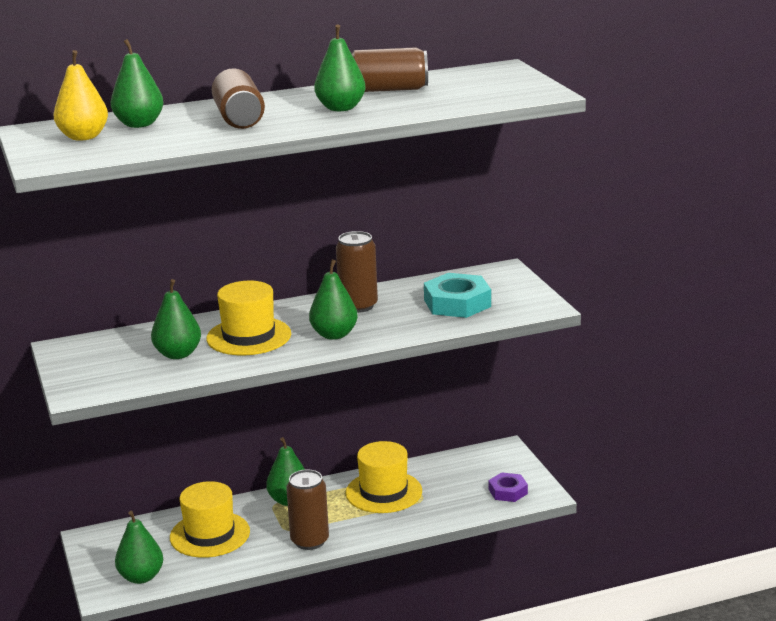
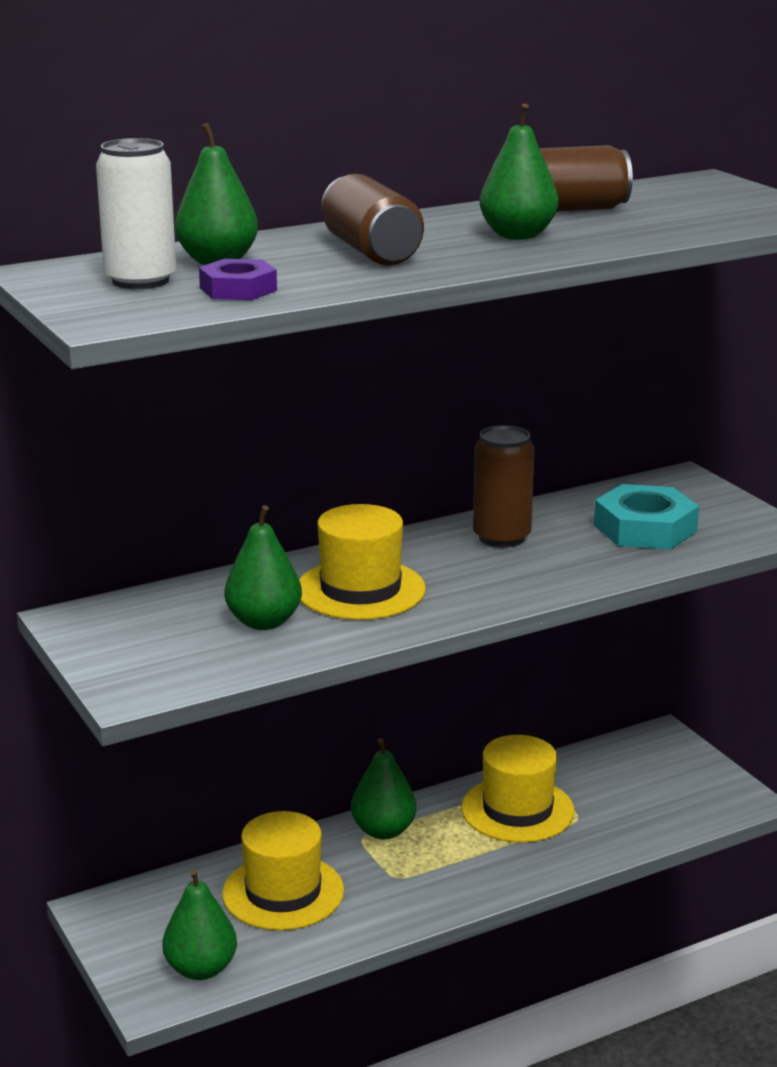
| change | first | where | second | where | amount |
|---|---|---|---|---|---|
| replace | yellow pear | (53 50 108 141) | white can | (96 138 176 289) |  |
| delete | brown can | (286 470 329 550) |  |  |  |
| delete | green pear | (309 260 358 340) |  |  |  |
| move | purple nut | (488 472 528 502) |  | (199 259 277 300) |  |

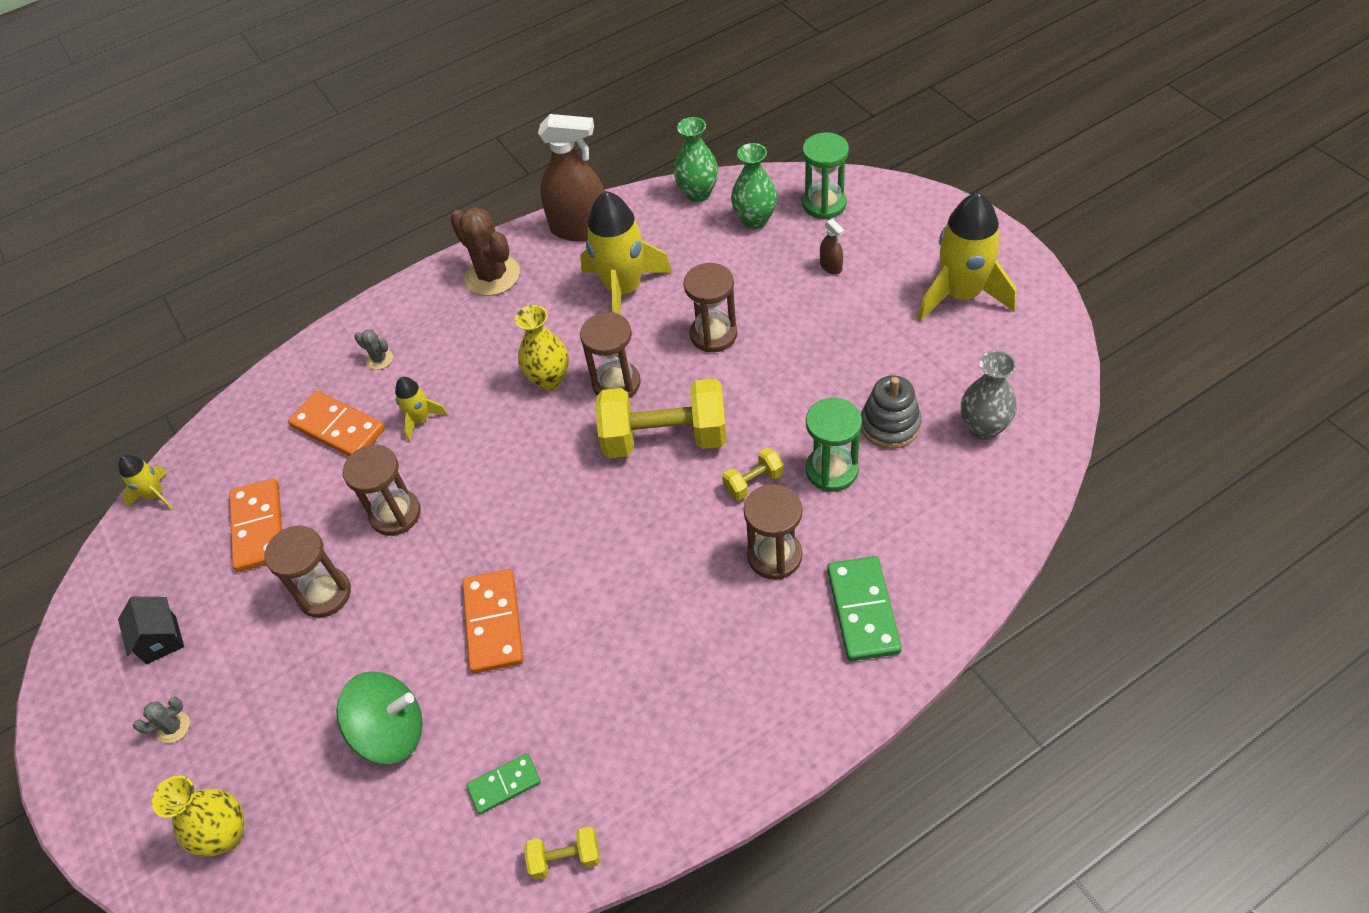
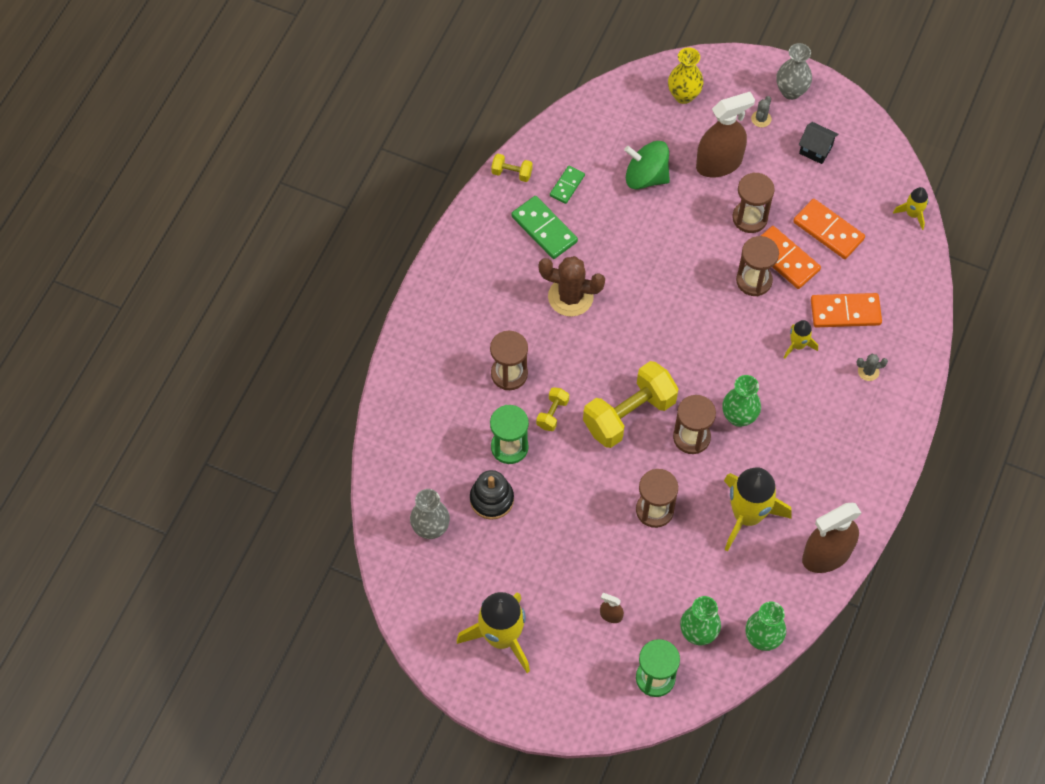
| change | first | where | second | where | amount |
|---|---|---|---|---|---|
| rotate | green spinning top | (336 671 423 764) |  | (624 141 670 190) | 60 degrees clockwise |
| move | brown cactus | (450 207 520 296) |  | (539 256 605 317) |  |
| move | orange domino | (463 569 524 673) |  | (761 226 821 289) |  |
| recolor | yellow vase | (515 305 569 391) | green vase | (722 375 761 427) |  |
| rotate | yellow dumbbell | (525 827 600 880) |  | (491 154 533 182) | 60 degrees clockwise |
| move | green domino | (827 556 902 661) |  | (511 196 578 259) |  |
| recolor | grey stacking toy | (861 375 921 449) | black stacking toy | (470 470 514 520) |  |
| insert |  |  | brown spray bottle | (696 92 755 177) |  |
| insert |  |  | grey vase | (776 43 812 100) |  |

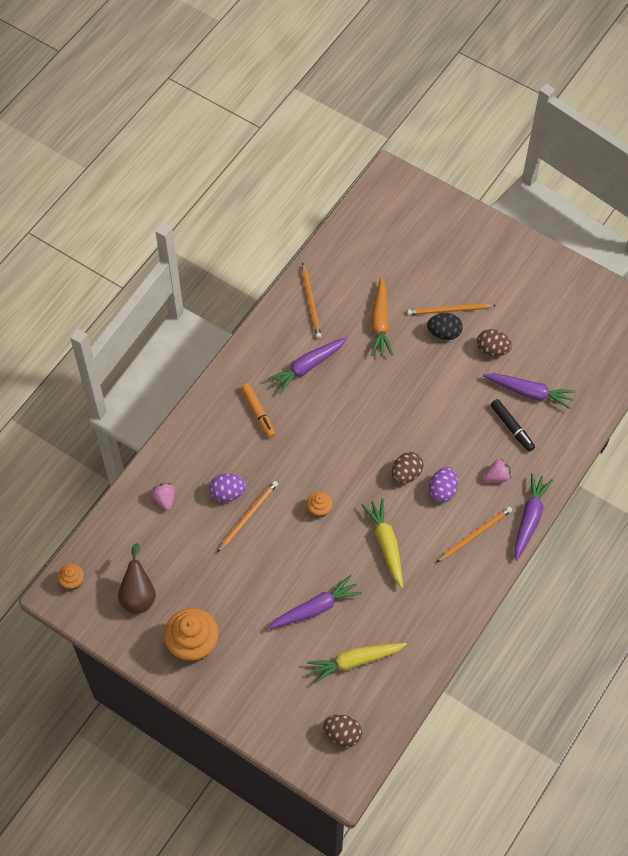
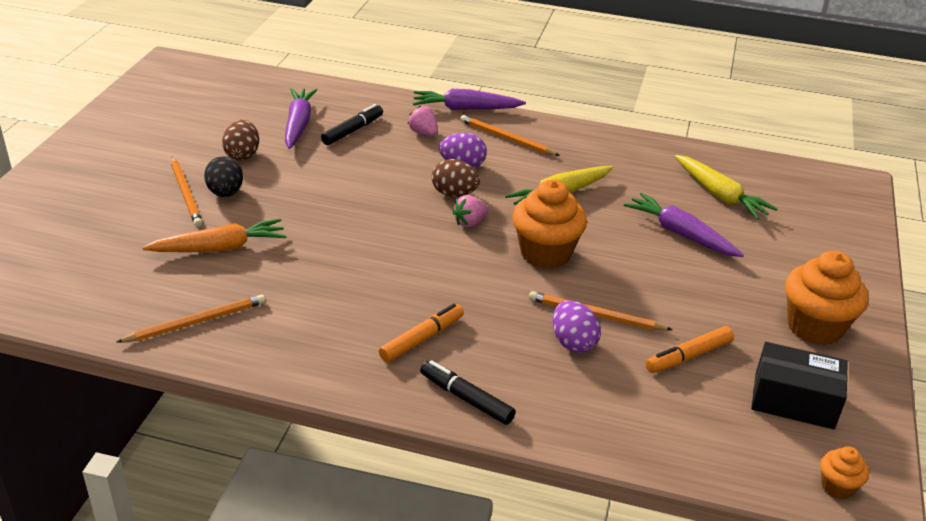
| change | first | where | second | where | amount |
|---|---|---|---|---|---|
| replace | brown pear | (118 543 156 613) | black box | (751 342 848 429) |  |
| move | pink strawberry | (152 483 175 510) |  | (452 195 489 227) |  |
| delete | purple carrot | (267 337 347 394) |  |  |  |
| resize | orange cupcake | (307 492 333 518) |  | (512 180 587 269) | x2.01 |
| delete | brown egg | (323 714 362 747) |  |  |  |
| insert |  |  | black marker | (420 360 516 425) |  |
| insert |  |  | orange marker | (646 326 734 373) |  |

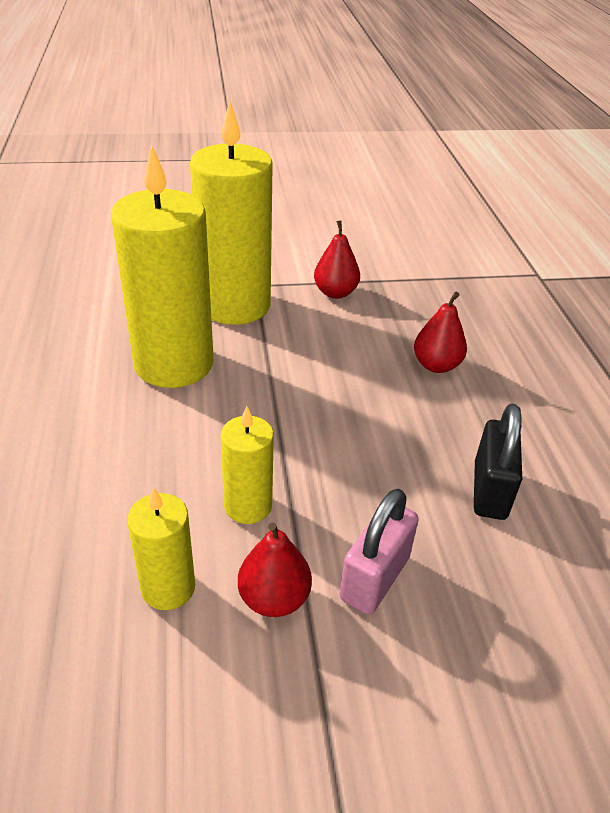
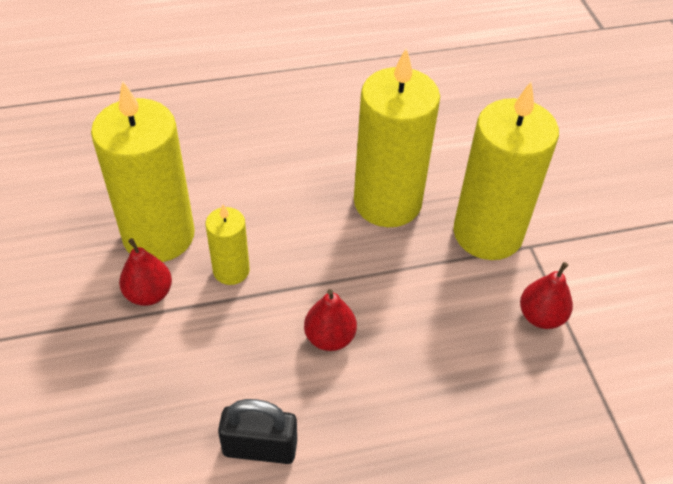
| change | first | where | second | where | amount |
|---|---|---|---|---|---|
| resize | yellow candle | (127 487 195 610) |  | (91 80 195 262) | x2.01 |
| delete | pink padlock | (340 488 419 615) |  |  |  |
| move | red pear | (414 292 467 373) |  | (304 289 357 351) |  |

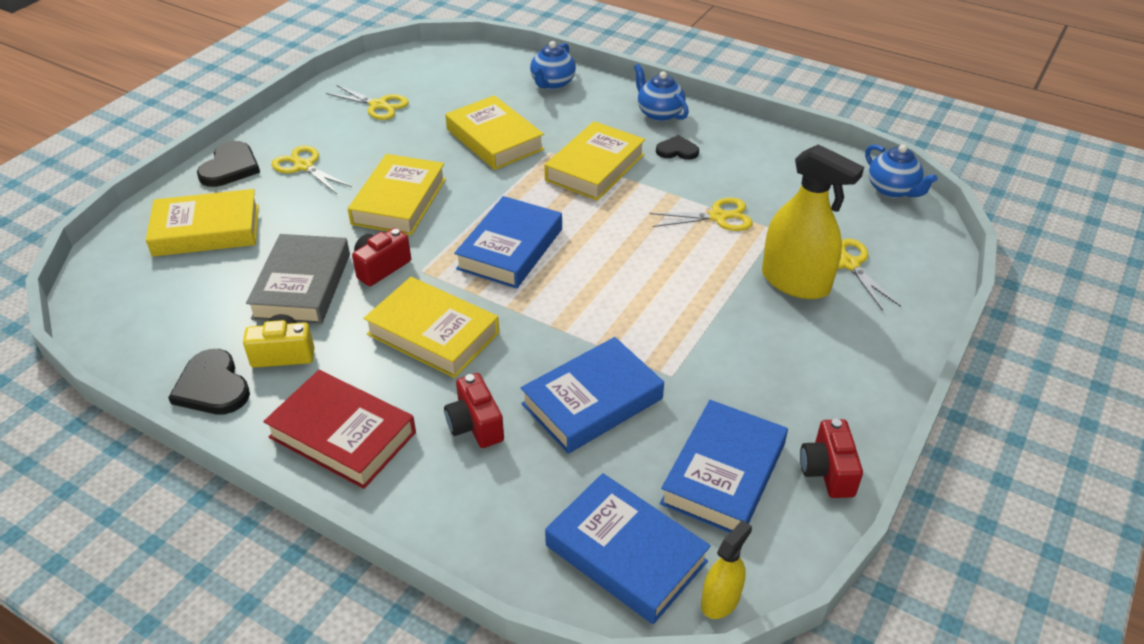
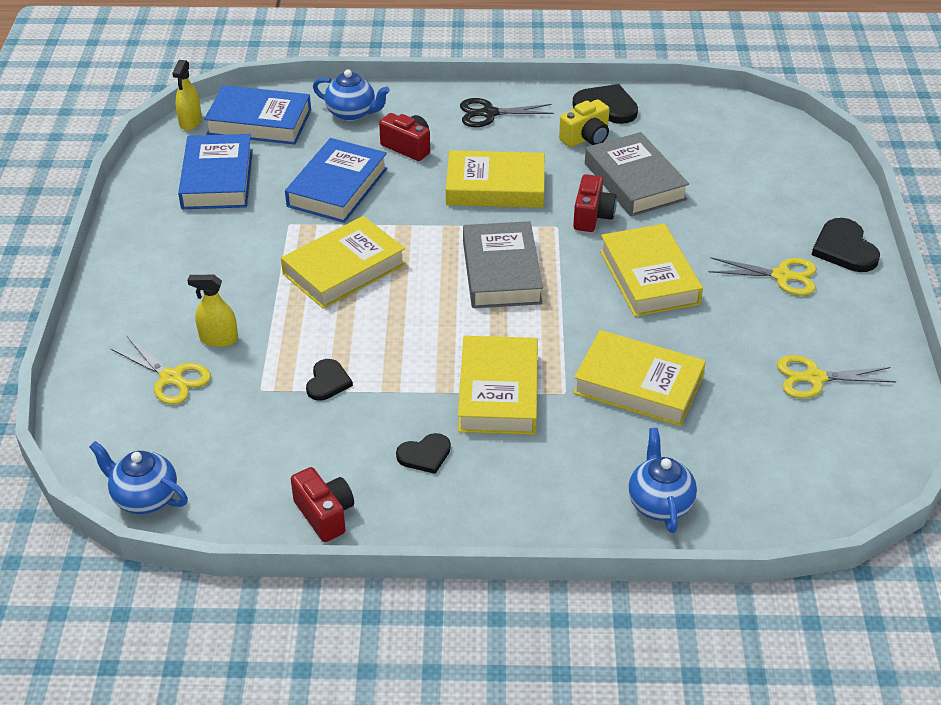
| change | first | where | second | where | amount |
|---|---|---|---|---|---|
| move | yellow book | (146 189 259 257) |  | (281 216 406 309) |  |
| replace | red book | (263 370 416 489) | black scissors | (460 98 554 127) |  |
| recolor | blue book | (454 196 562 289) | grey book | (463 221 543 308) |  |
| move | blue teapot | (634 64 689 122) |  | (313 69 390 121) |  |
| replace | yellow scissors | (649 198 753 231) | black heart | (306 359 353 400) |  |
| resize | yellow spray bottle | (762 144 864 299) |  | (187 275 238 347) | x0.52 |
| move | red camera | (800 419 863 498) |  | (291 467 354 542) |  |

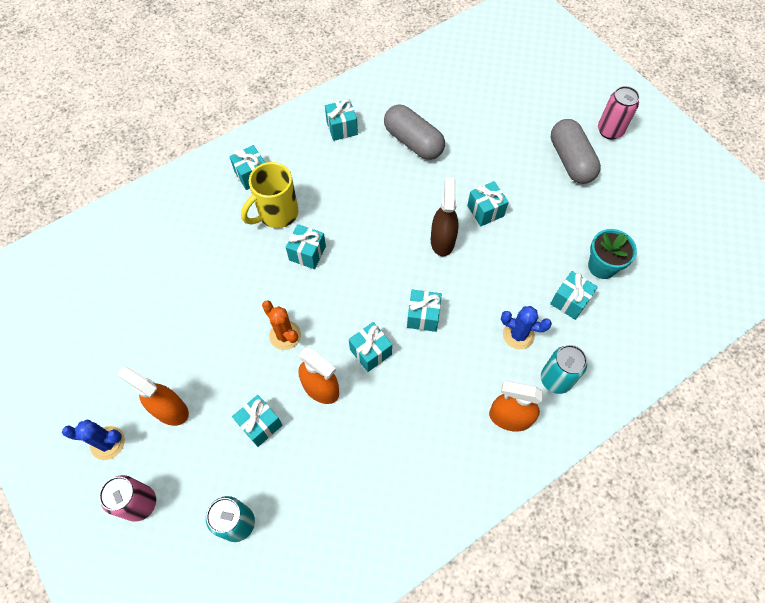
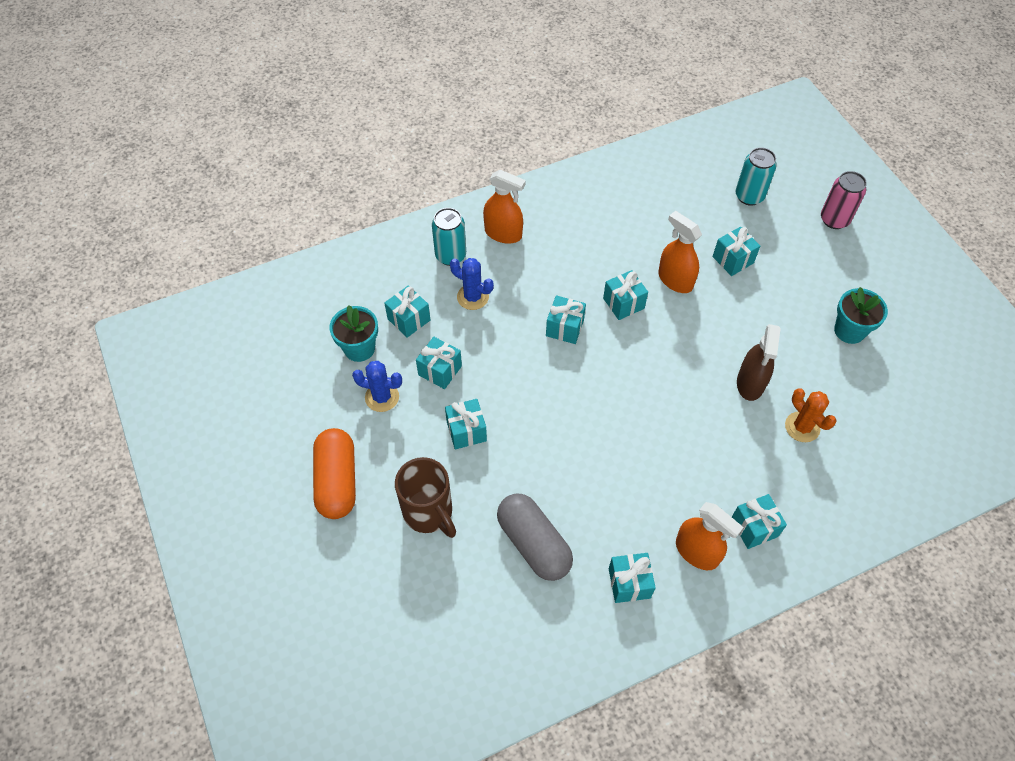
| change | first | where | second | where | amount |
|---|---|---|---|---|---|
| move | blue cactus | (62 420 125 460) |  | (352 361 402 412) |  |
| move | orange spray bottle | (117 366 189 426) |  | (676 502 744 570) |  |
| delete | yellow mug | (241 162 298 228) |  |  |  |
| move | orange cactus | (262 300 301 350) |  | (785 388 837 442) |  |
| move | turquoise gift | (286 224 326 269) |  | (416 337 462 389) |  |
| move | brown spray bottle | (431 177 459 257) |  | (737 324 781 401) |  |
| recolor | grey capsule | (551 119 601 184) | orange capsule | (313 428 356 519) |  |
| delete | pink can | (598 86 640 139) |  |  |  |
| insert |  |  | brown mug | (395 457 456 538) |  |
| insert |  |  | turquoise flower pot | (834 287 888 344) |  |

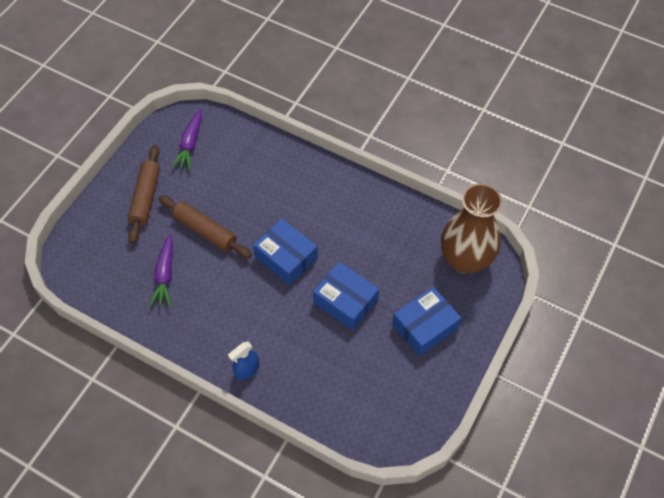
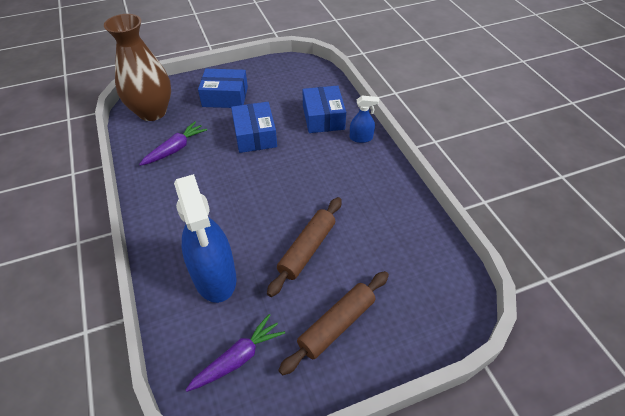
| change | first | where | second | where | amount |
|---|---|---|---|---|---|
| move | purple carrot | (149 234 173 307) |  | (139 121 207 166) |  |
| rotate | brown rolling pin | (158 195 252 258) |  | (267 197 342 297) | 45 degrees clockwise |
| move | blue box | (253 218 318 285) |  | (303 86 346 133) |  |
| insert |  |  | blue spray bottle | (174 174 237 303) |  |

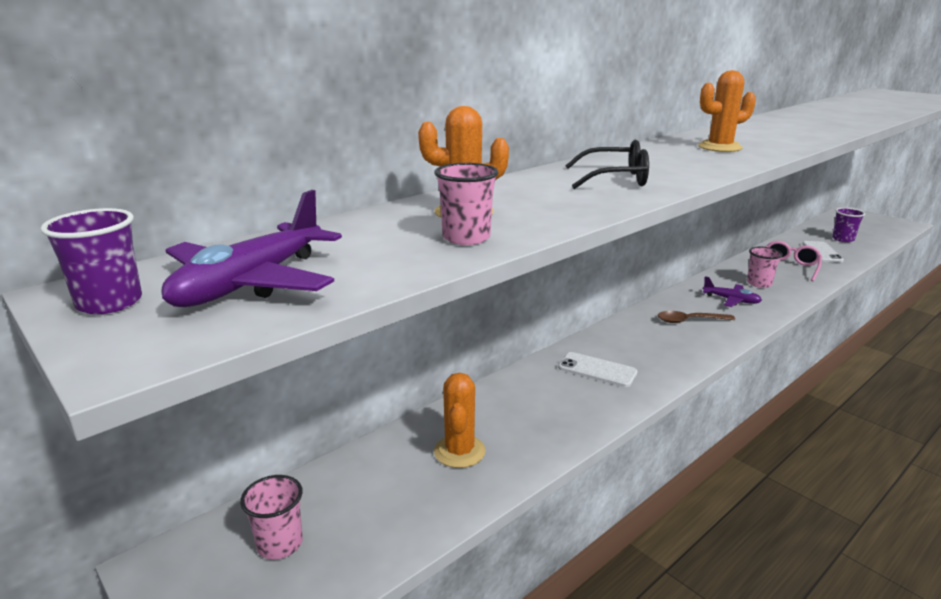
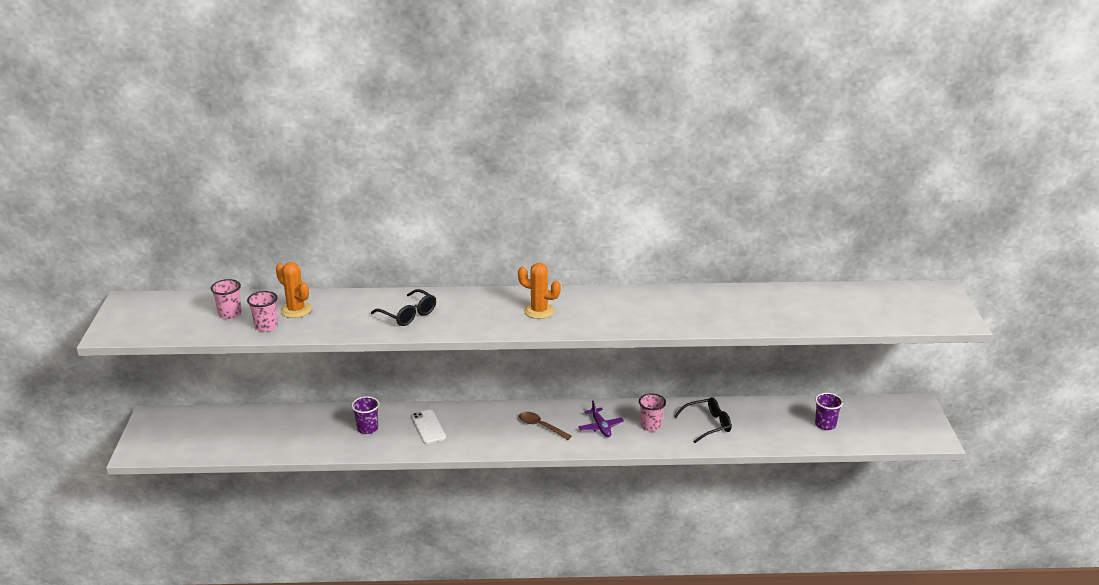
| change | first | where | second | where | amount |
|---|---|---|---|---|---|
| move | purple cup | (41 208 142 314) |  | (352 396 379 434) |  |
| delete | purple plane | (161 190 342 307) |  |  |  |
| move | pink cup | (240 475 303 559) |  | (211 279 242 319) |  |
| delete | orange cactus | (434 373 486 468) |  |  |  |
| recolor | pink glasses | (765 241 822 281) | black glasses | (674 397 732 443) |  |
| delete | white phone | (802 241 844 262) |  |  |  |

